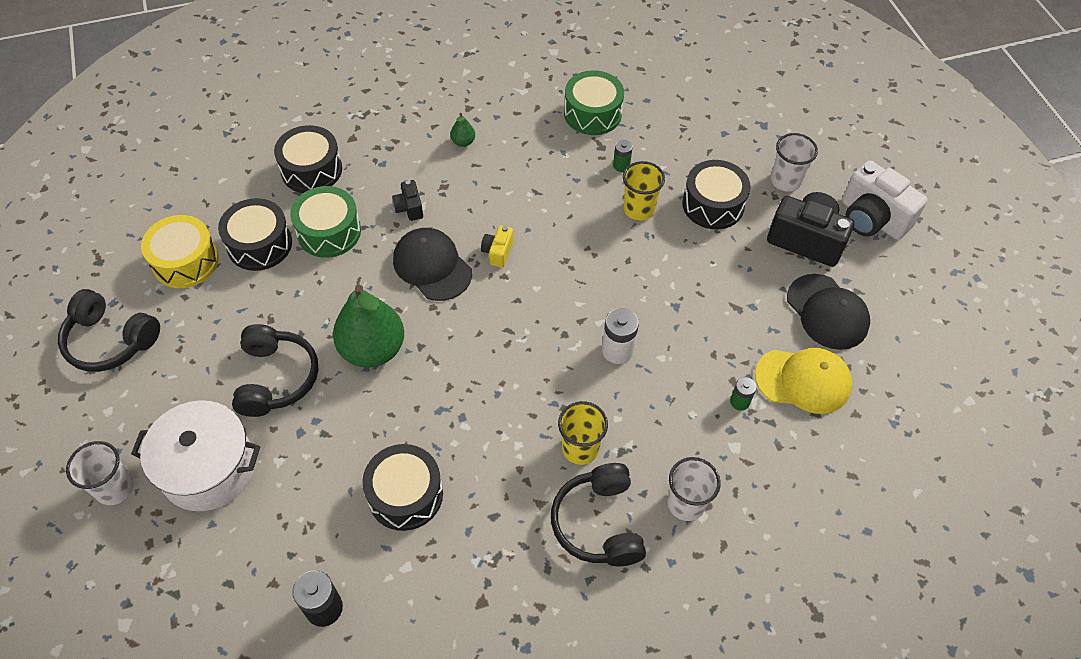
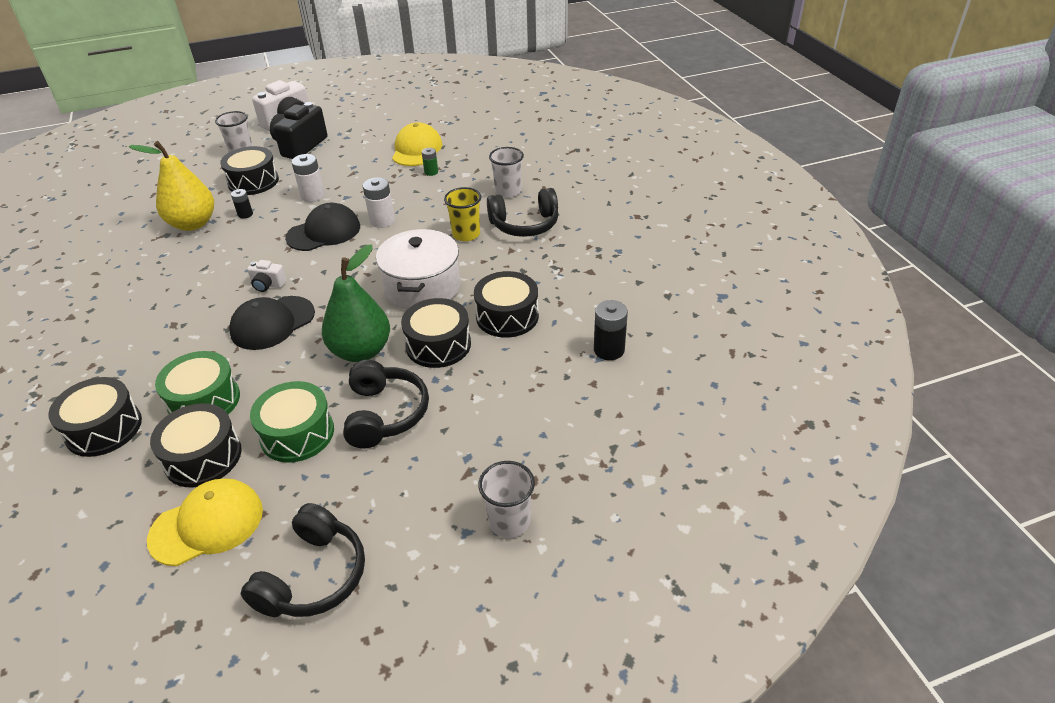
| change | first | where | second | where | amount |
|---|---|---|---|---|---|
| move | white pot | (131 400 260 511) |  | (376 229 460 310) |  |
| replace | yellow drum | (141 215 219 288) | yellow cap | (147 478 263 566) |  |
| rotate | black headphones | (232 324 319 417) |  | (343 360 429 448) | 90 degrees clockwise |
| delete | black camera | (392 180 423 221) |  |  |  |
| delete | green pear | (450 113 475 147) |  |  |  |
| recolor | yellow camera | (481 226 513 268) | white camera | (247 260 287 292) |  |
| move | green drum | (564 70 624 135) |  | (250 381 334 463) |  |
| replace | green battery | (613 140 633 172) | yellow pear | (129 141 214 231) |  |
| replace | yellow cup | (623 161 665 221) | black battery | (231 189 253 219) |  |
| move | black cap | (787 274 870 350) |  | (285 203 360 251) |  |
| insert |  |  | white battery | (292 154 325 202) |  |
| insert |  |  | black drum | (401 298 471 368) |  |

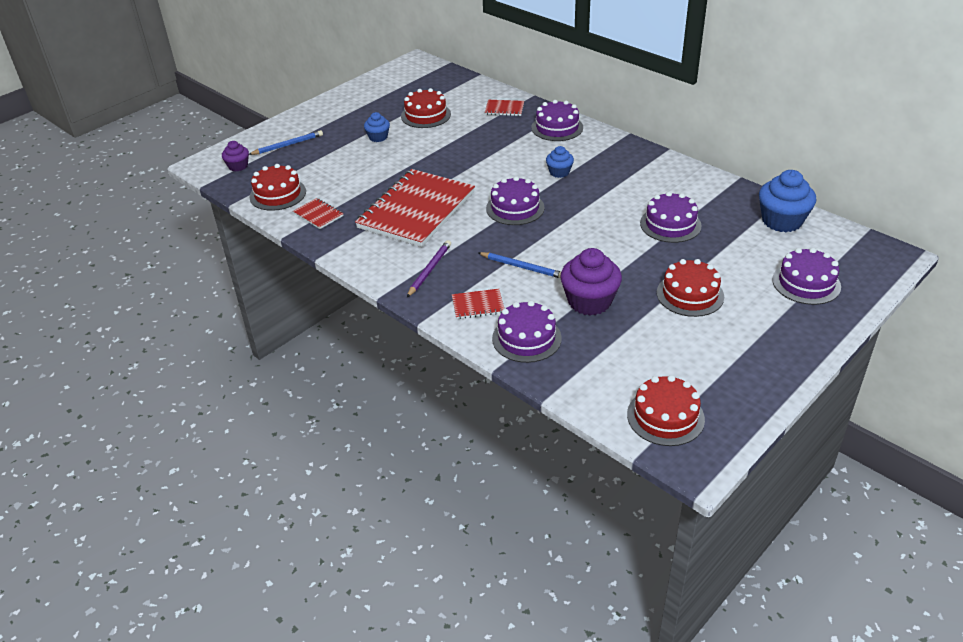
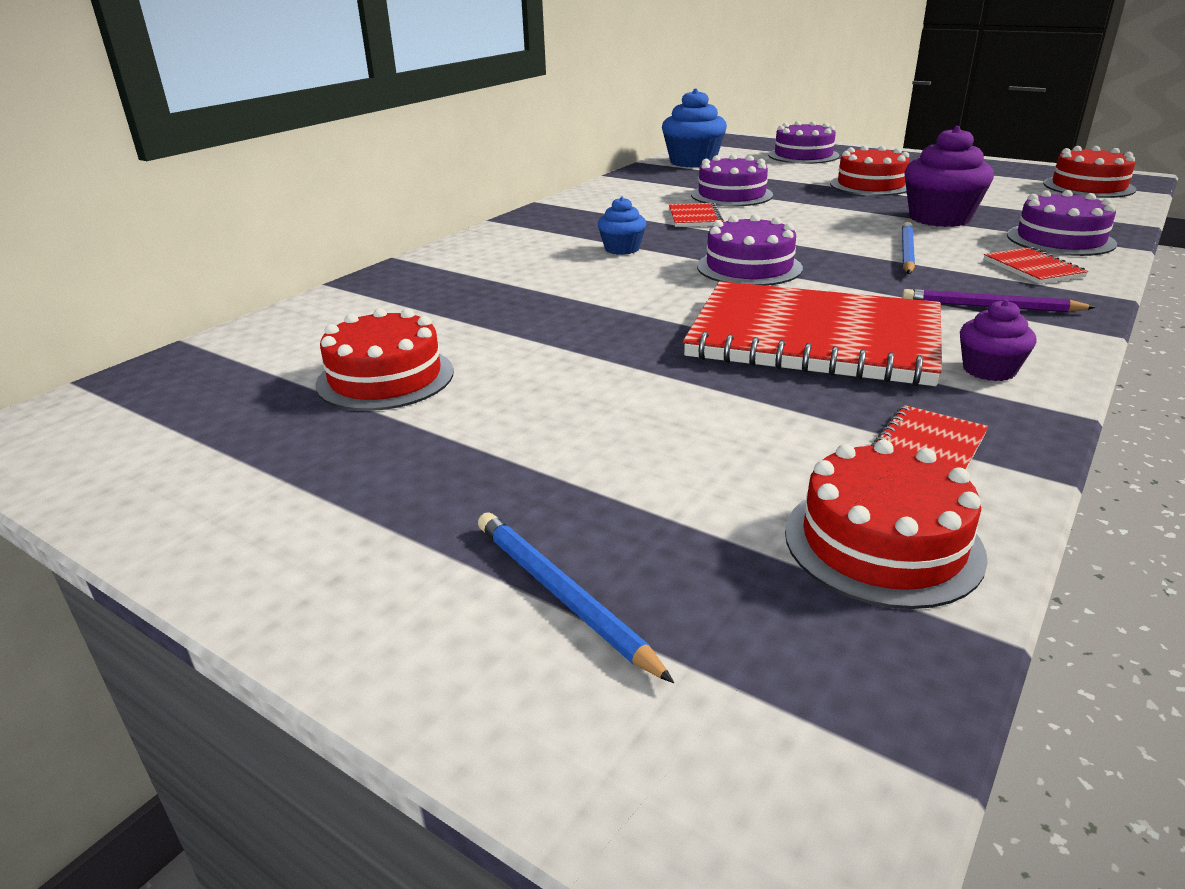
| change | first | where | second | where | amount |
|---|---|---|---|---|---|
| move | purple cupcake | (222 141 249 171) |  | (960 300 1037 381) |  |
| delete | blue cupcake | (364 112 390 142) |  |  |  |
| move | red notebook | (485 100 524 116) |  | (669 202 724 227) |  |
| delete | purple cake | (531 100 583 141) |  |  |  |

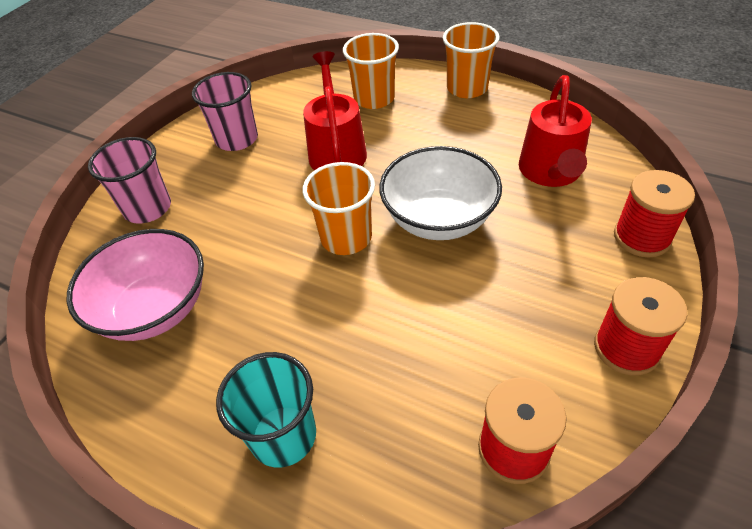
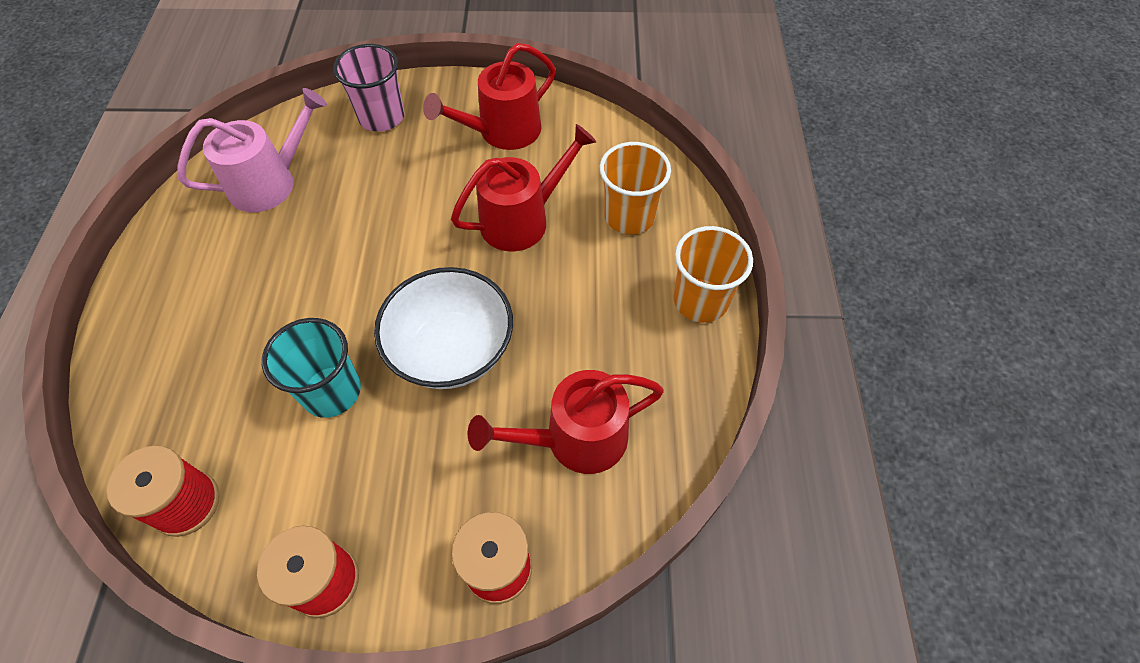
| change | first | where | second | where | amount |
|---|---|---|---|---|---|
| replace | pink bowl | (66 229 204 341) | pink watering can | (177 88 327 212) |  |
| replace | pink cup | (192 72 258 151) | red watering can | (423 43 556 150) |  |
| move | turquoise cup | (216 352 316 467) |  | (262 318 361 418) |  |
| delete | orange cup | (303 162 375 255) |  |  |  |

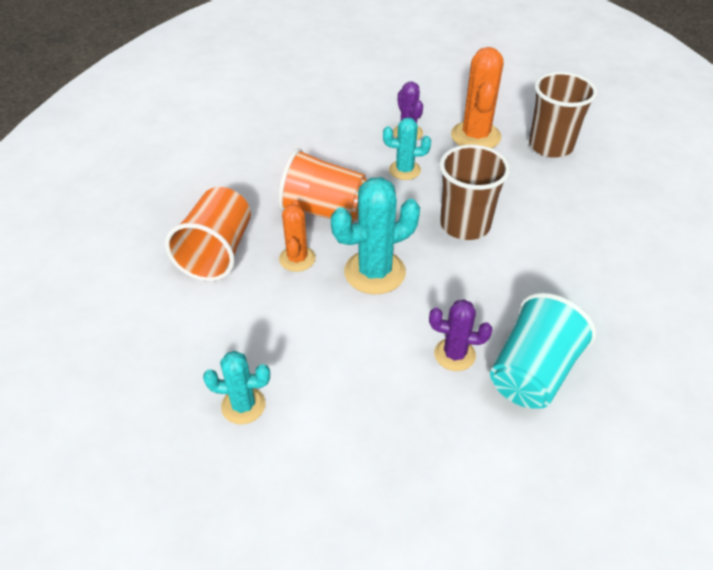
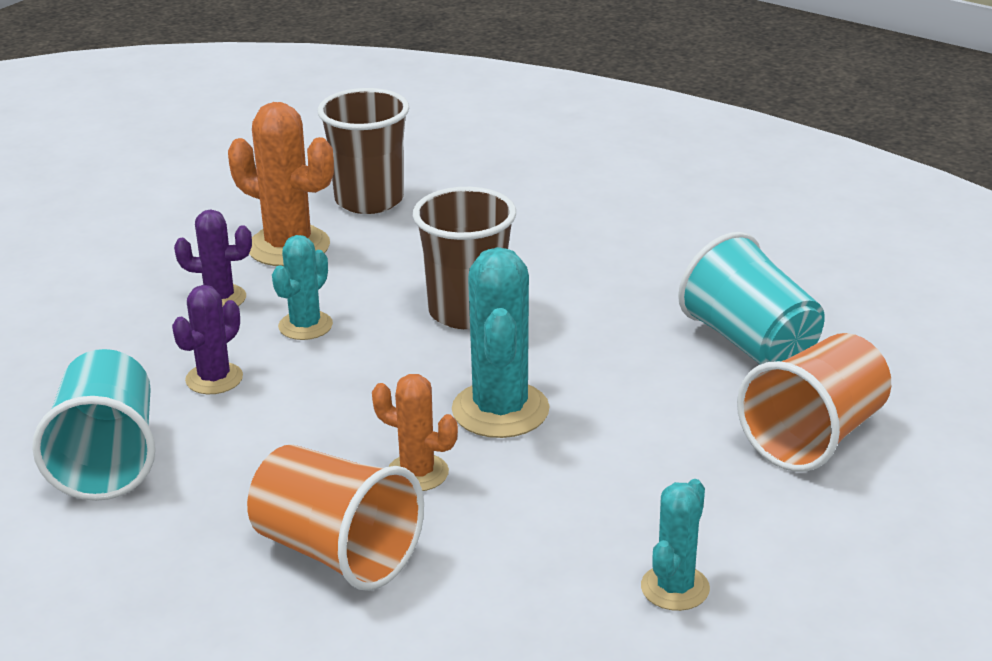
| change | first | where | second | where | amount |
|---|---|---|---|---|---|
| move | orange cup | (278 148 368 223) |  | (737 333 891 472) |  |
| move | purple cactus | (429 299 492 371) |  | (172 285 243 394) |  |
| insert |  |  | turquoise cup | (32 349 156 501) |  |

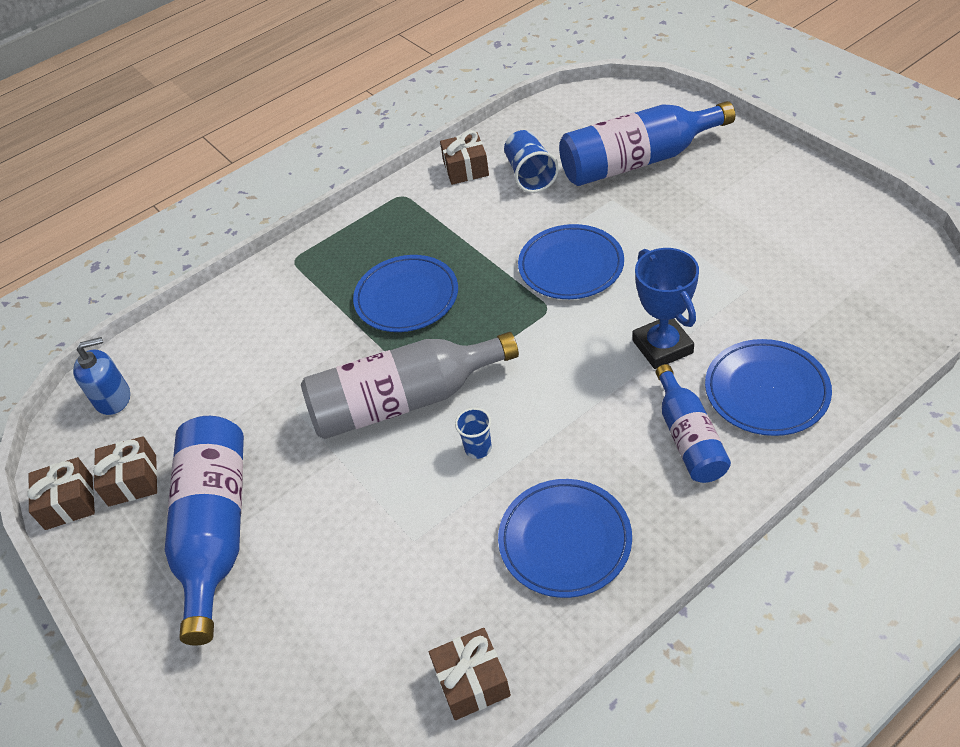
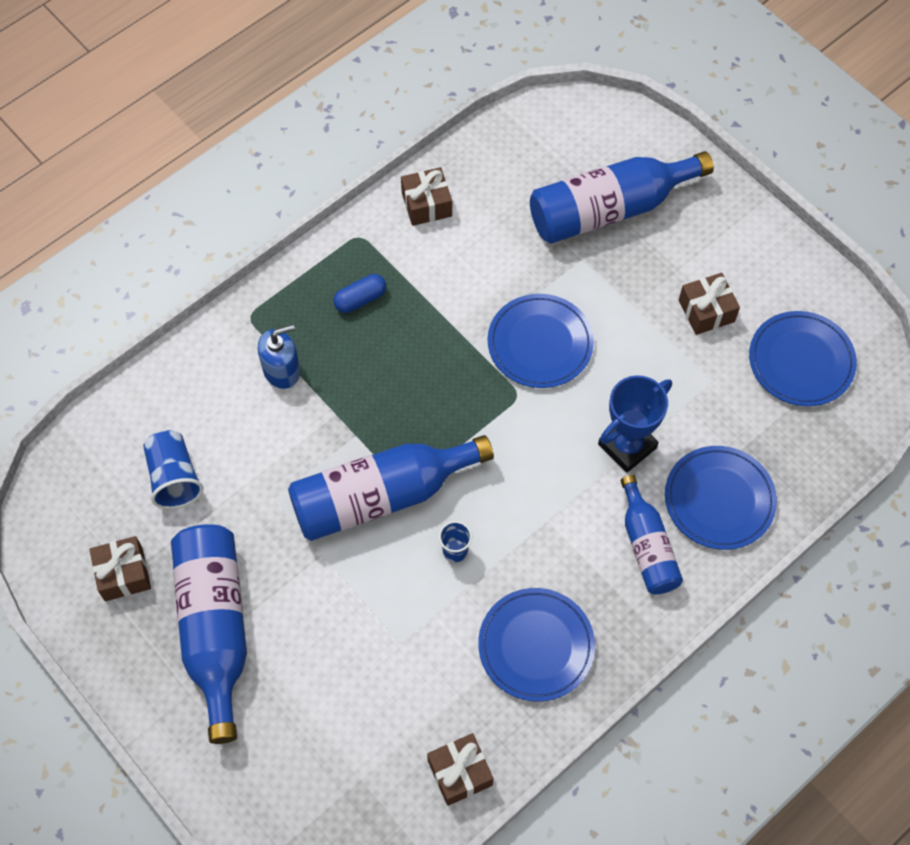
| change | first | where | second | where | amount |
|---|---|---|---|---|---|
| move | brown gift | (27 457 95 530) |  | (679 273 740 335) |  |
| move | blue soap dispenser | (73 337 130 415) |  | (258 324 300 389) |  |
| recolor | grey bottle | (301 332 519 439) | blue bottle | (288 435 494 541) |  |
| move | blue plate | (353 255 458 332) |  | (749 311 857 406) |  |
| move | blue cup | (504 130 559 193) |  | (143 430 203 509) |  |
| rotate | blue trophy | (632 248 699 369) |  | (598 375 672 473) | 75 degrees clockwise |
| insert |  |  | blue capsule | (334 274 386 313) |  |

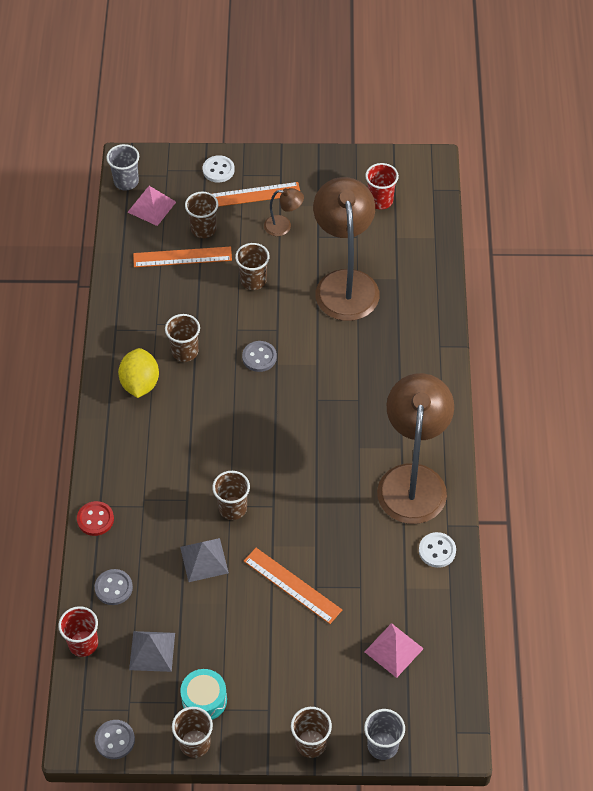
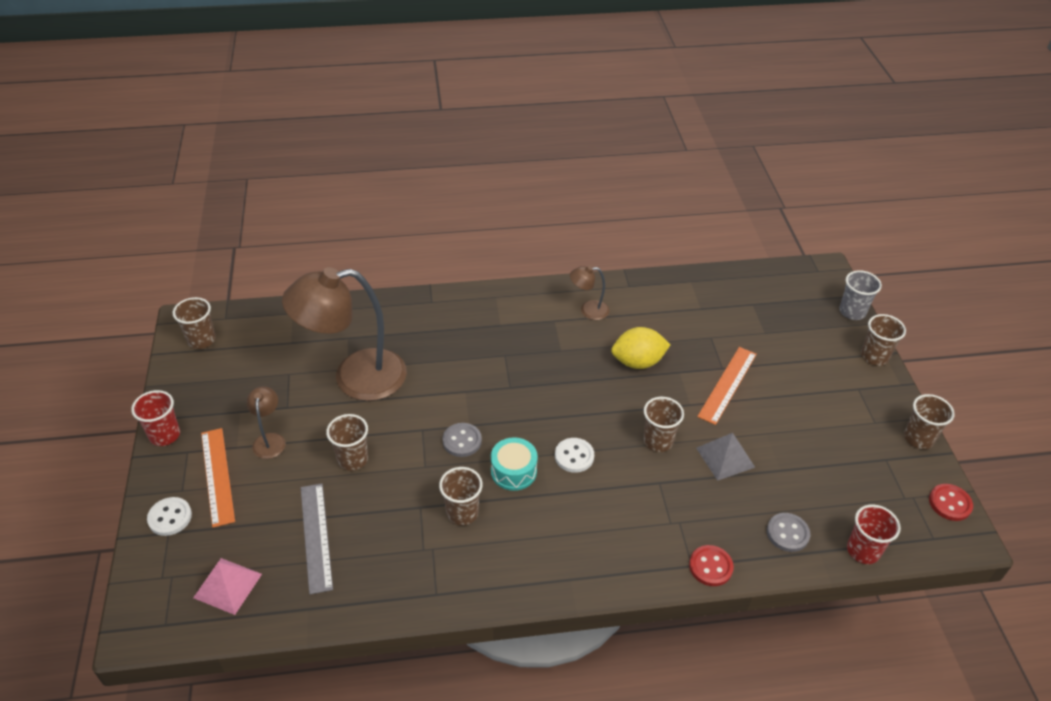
| change | first | where | second | where | amount |
|---|---|---|---|---|---|
| recolor | grey button | (95 720 135 759) | red button | (929 484 973 521) |  |
| delete | grey cup | (106 144 139 190) |  |  |  |
| move | yellow lemon | (118 348 159 398) |  | (611 327 671 369) |  |
| delete | grey pyramid | (129 631 175 672) |  |  |  |
| recolor | orange ruler | (133 247 232 267) | grey ruler | (301 484 333 594) |  |
| move | turquoise drum | (180 669 227 720) |  | (491 437 538 491) |  |
| move | brown cup | (185 192 218 238) |  | (173 297 216 349) |  |
| move | red cup | (365 163 399 209) |  | (131 390 180 446) |  |
| delete | pink pyramid | (365 623 424 678) |  |  |  |
| resize | brown lamp | (377 373 454 524) |  | (570 265 609 320) | x0.43 |
| move | white button | (419 532 456 568) |  | (555 438 594 473) |  |

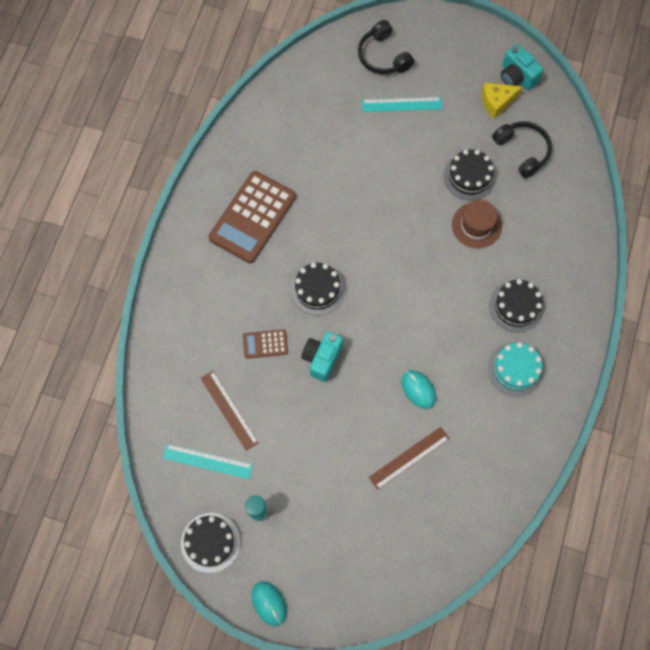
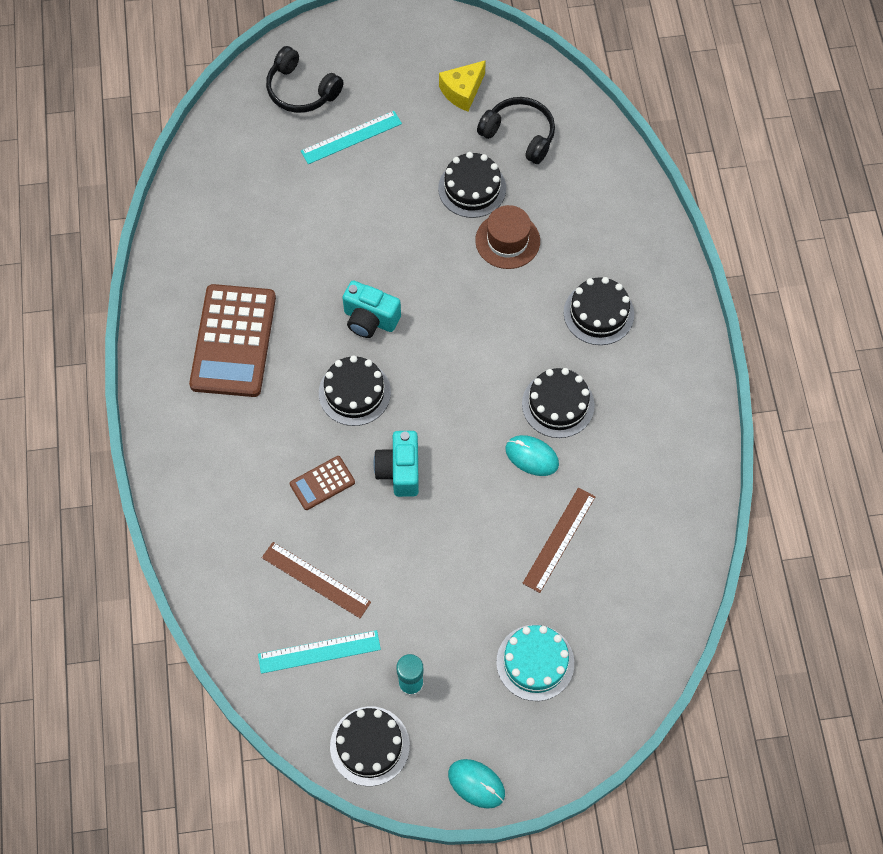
| change | first | where | second | where | amount |
|---|---|---|---|---|---|
| move | turquoise cake | (488 342 544 397) |  | (496 625 574 701) |  |
| move | turquoise camera | (501 44 544 90) |  | (342 281 401 338) |  |
| insert |  |  | black cake | (522 368 595 438) |  |

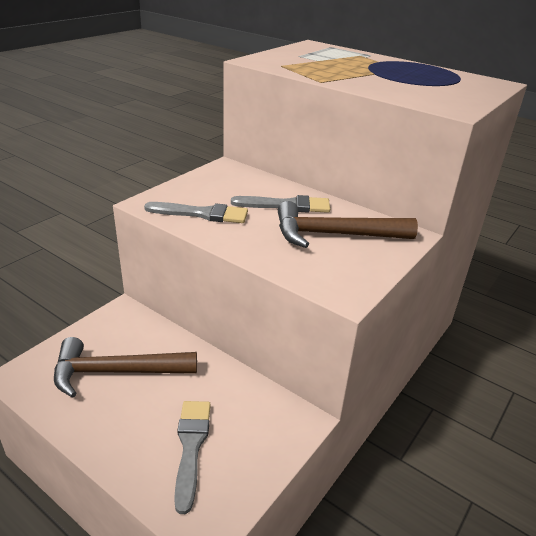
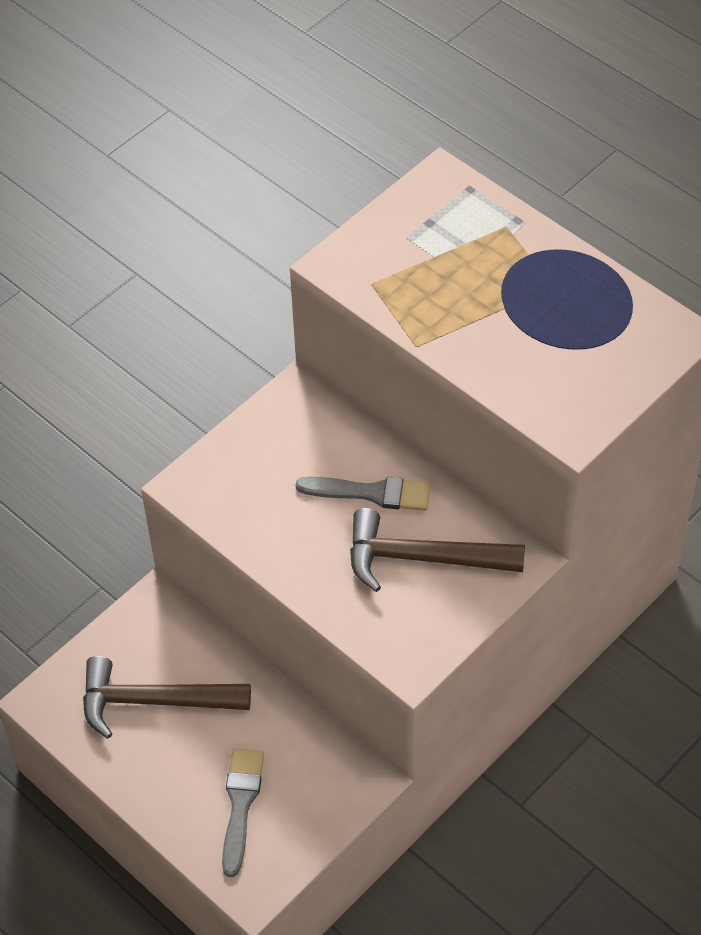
| change | first | where | second | where | amount |
|---|---|---|---|---|---|
| delete | grey brush | (144 202 248 223) |  |  |  |

